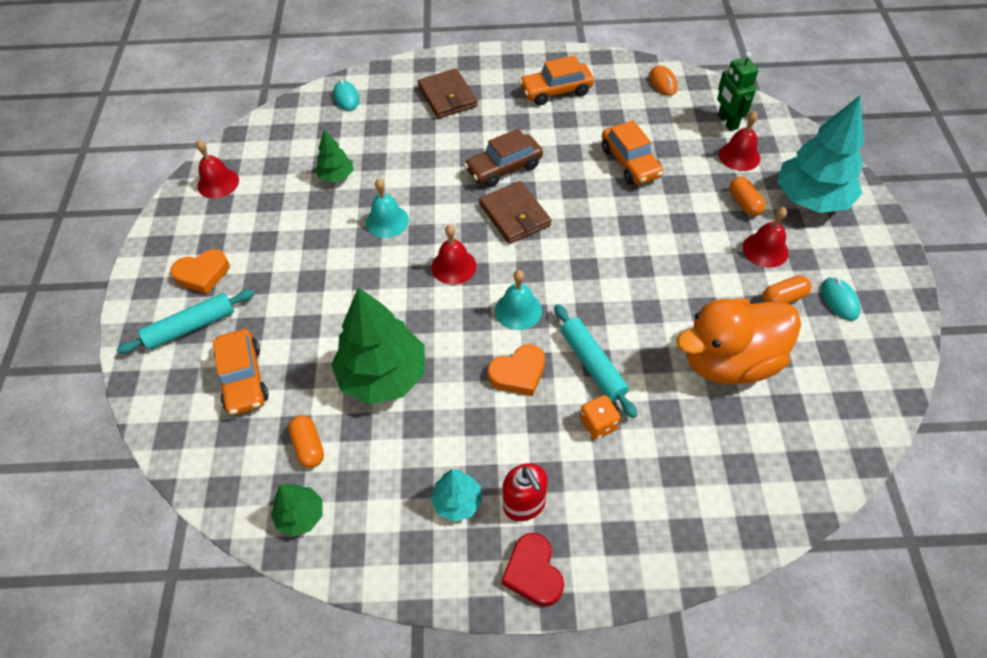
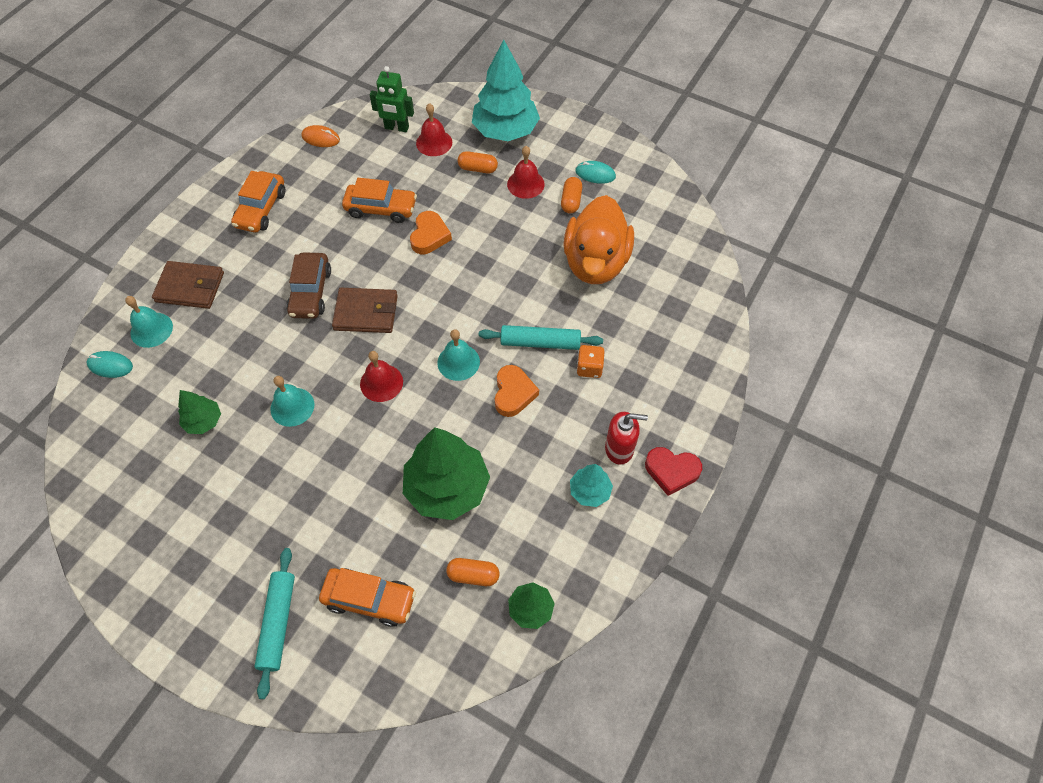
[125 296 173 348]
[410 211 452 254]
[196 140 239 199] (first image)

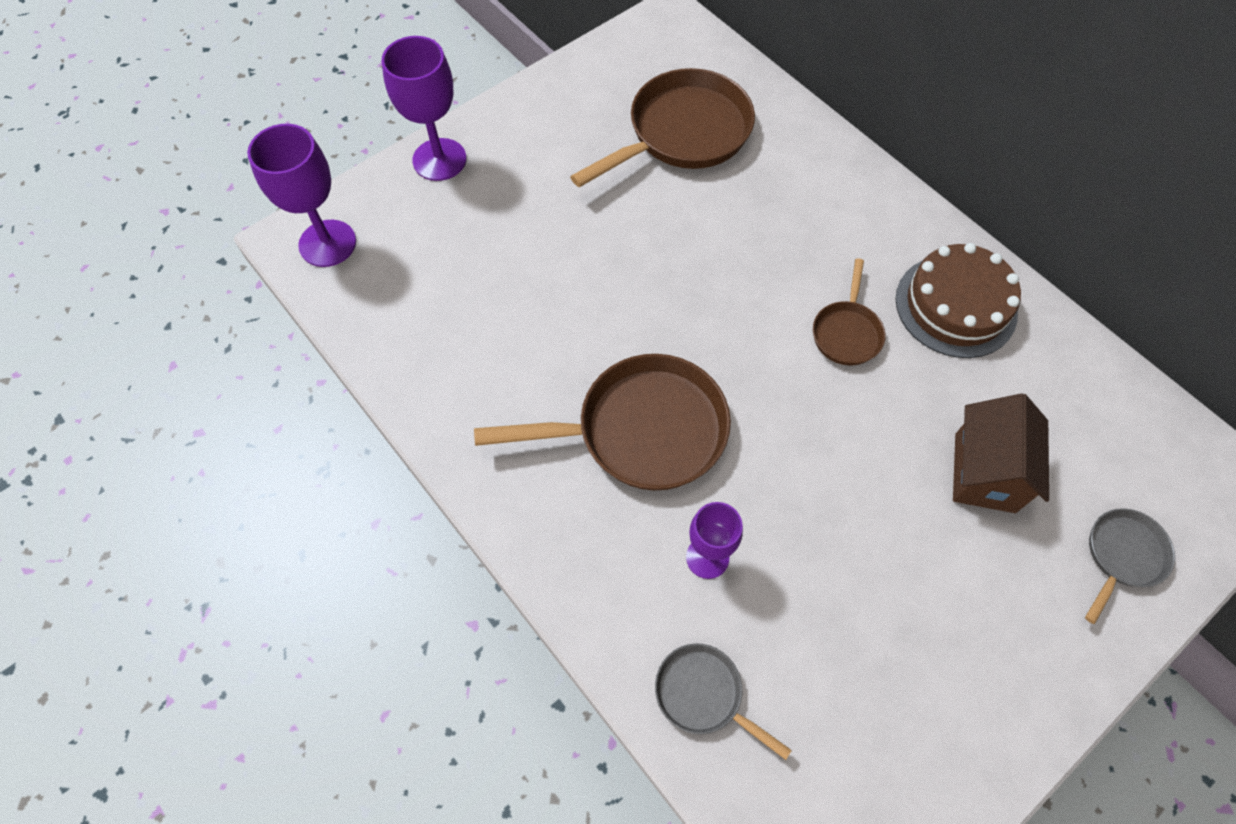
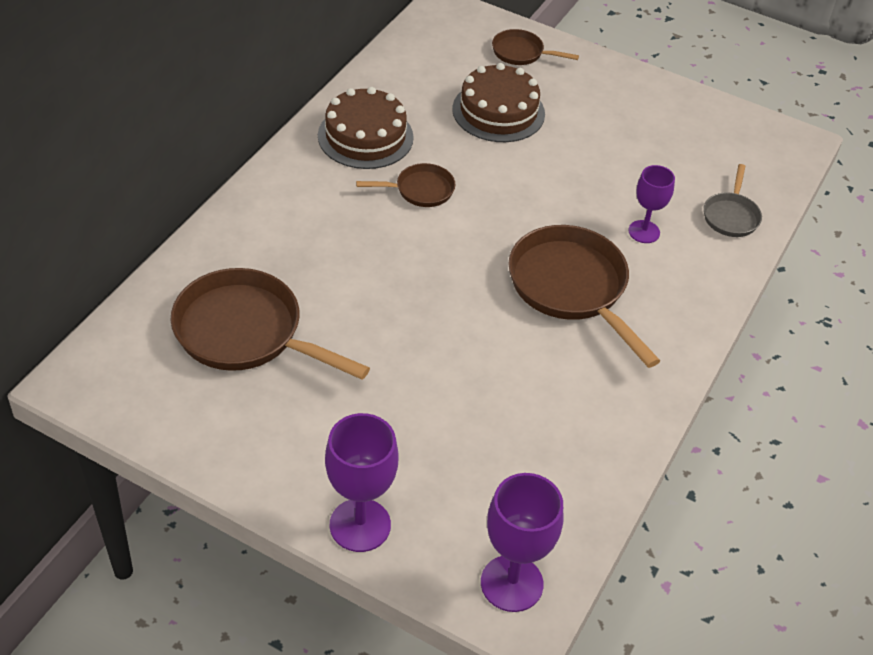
[452 63 545 142]
[492 29 579 65]

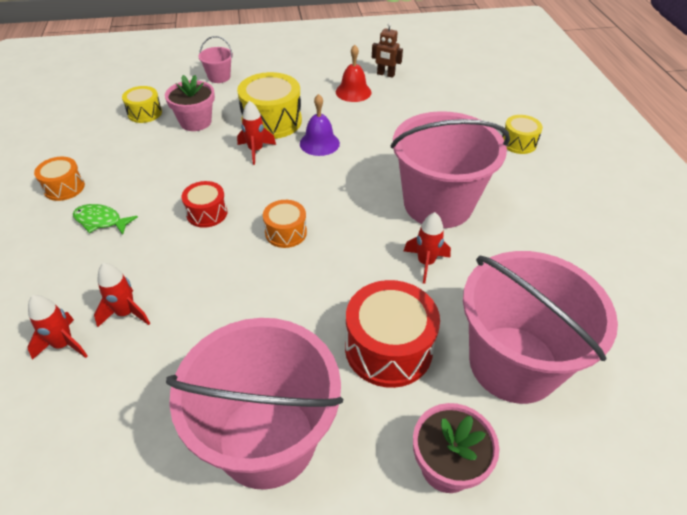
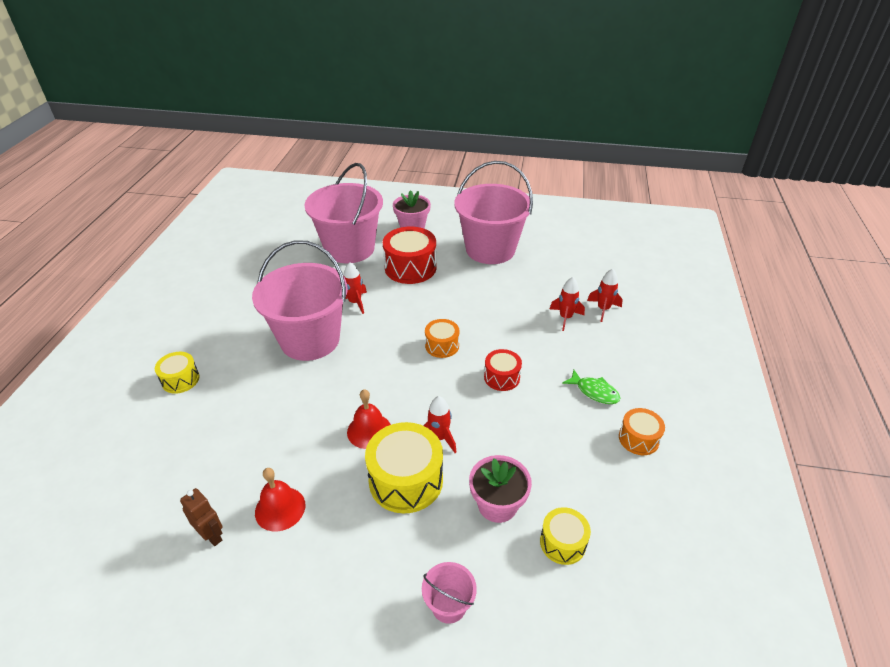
[347 389 391 449]

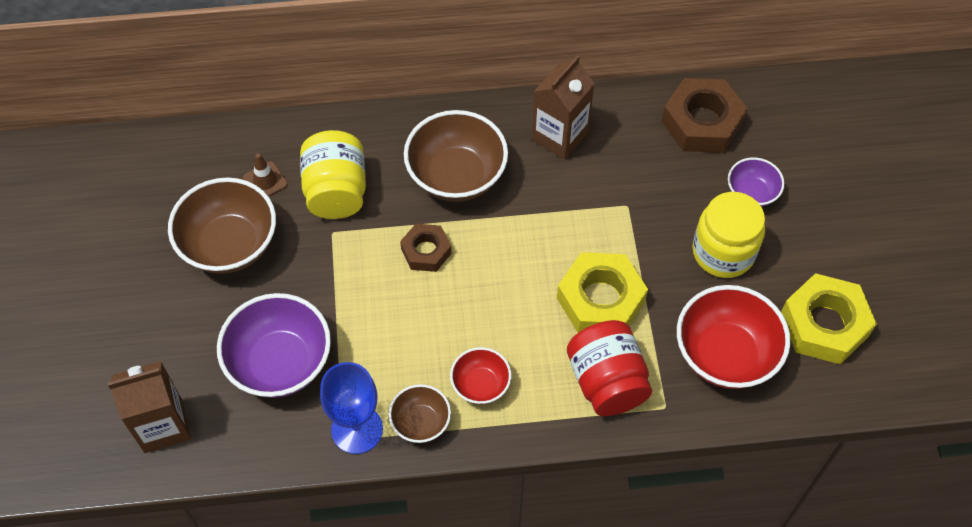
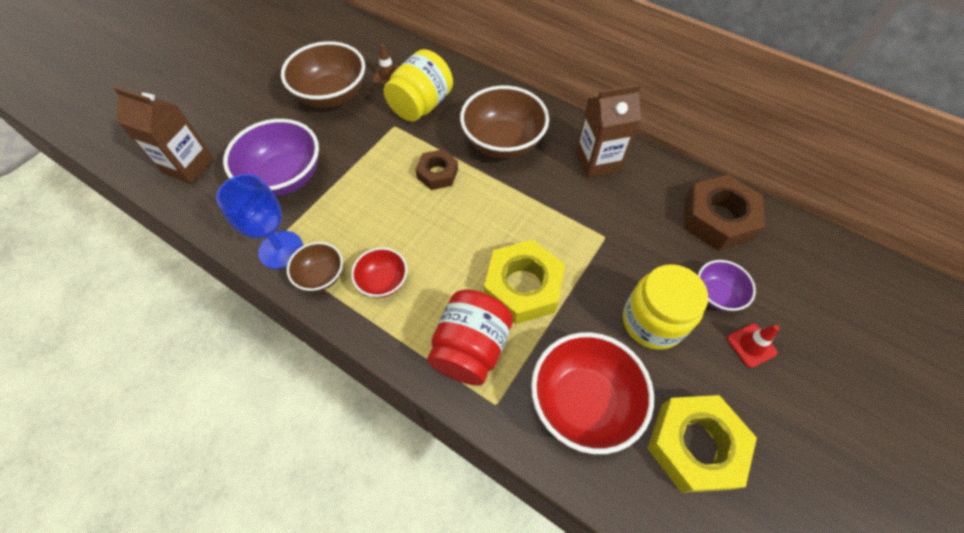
[727 324 780 368]

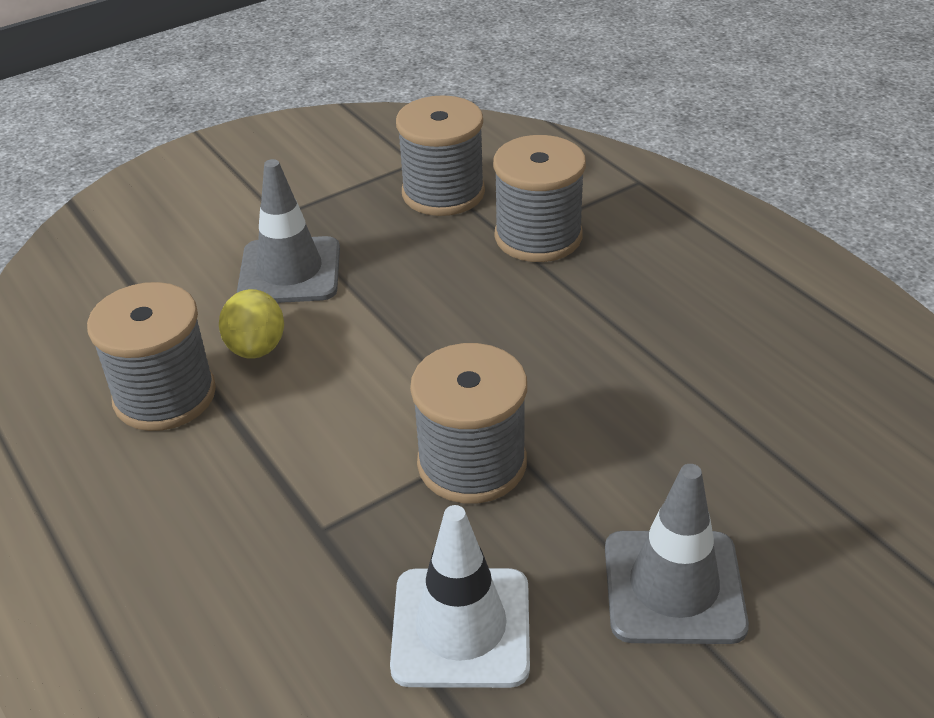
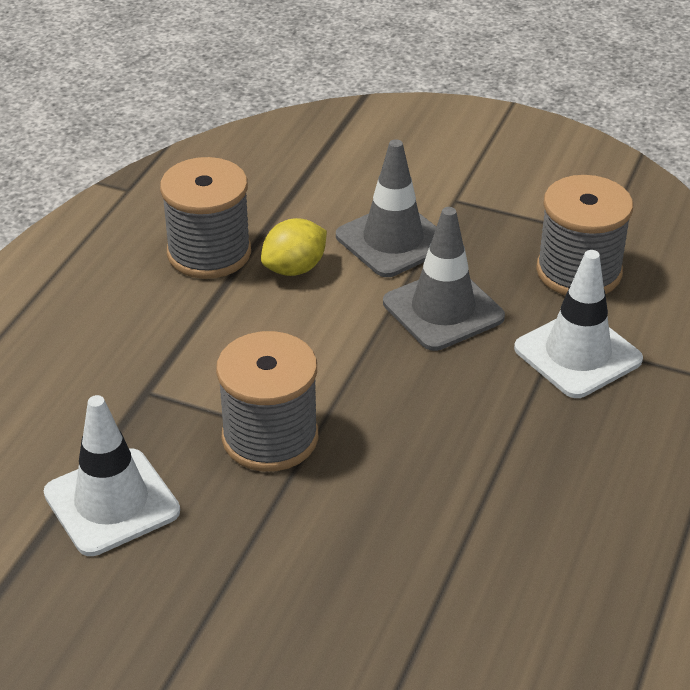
[383 207 505 351]
[514 250 643 398]

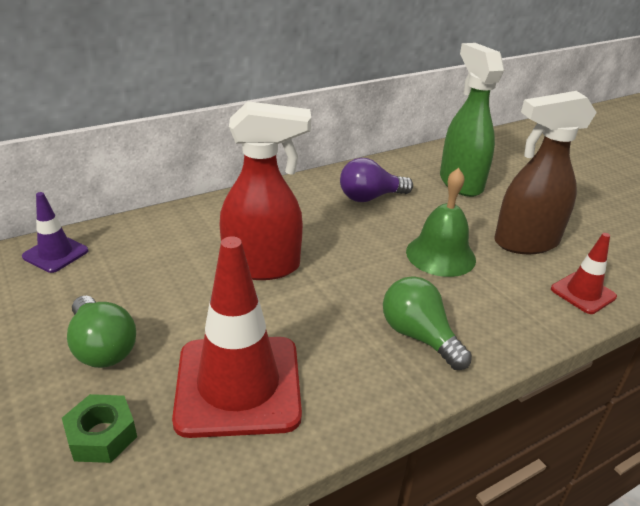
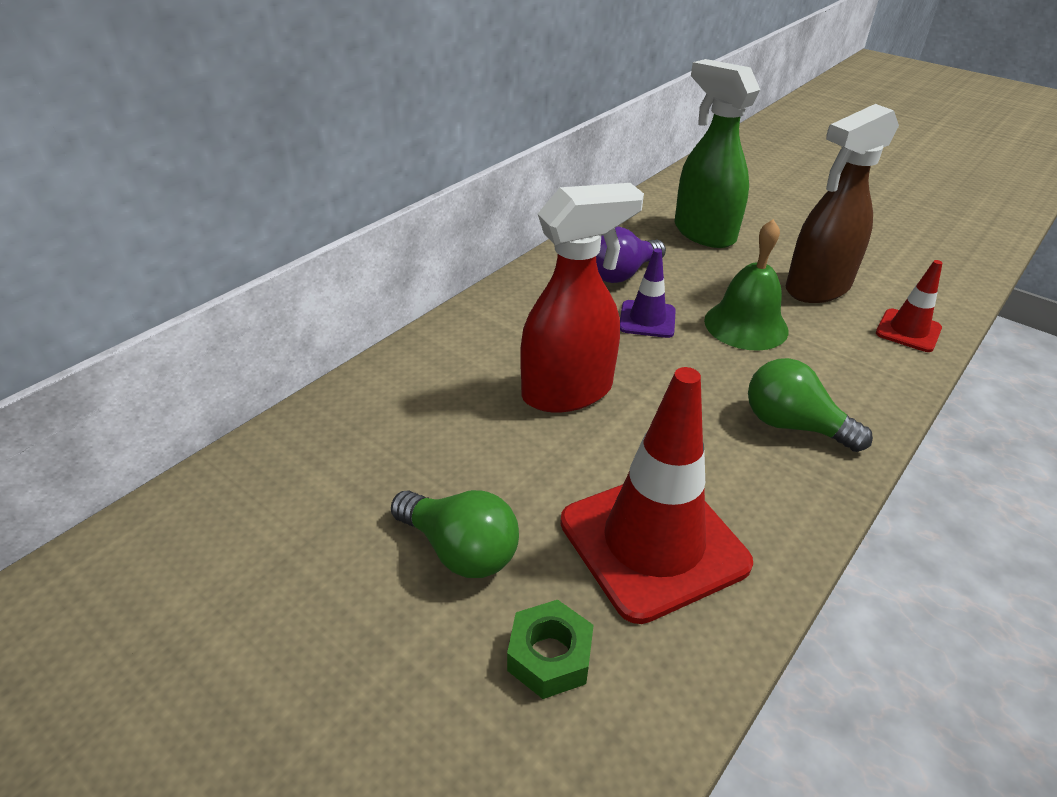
[620 248 676 338]

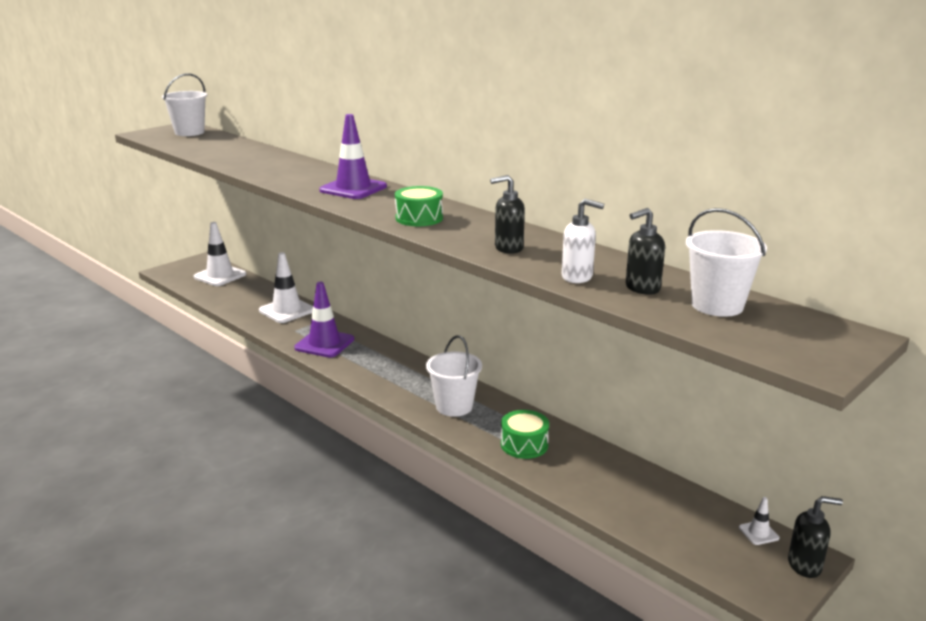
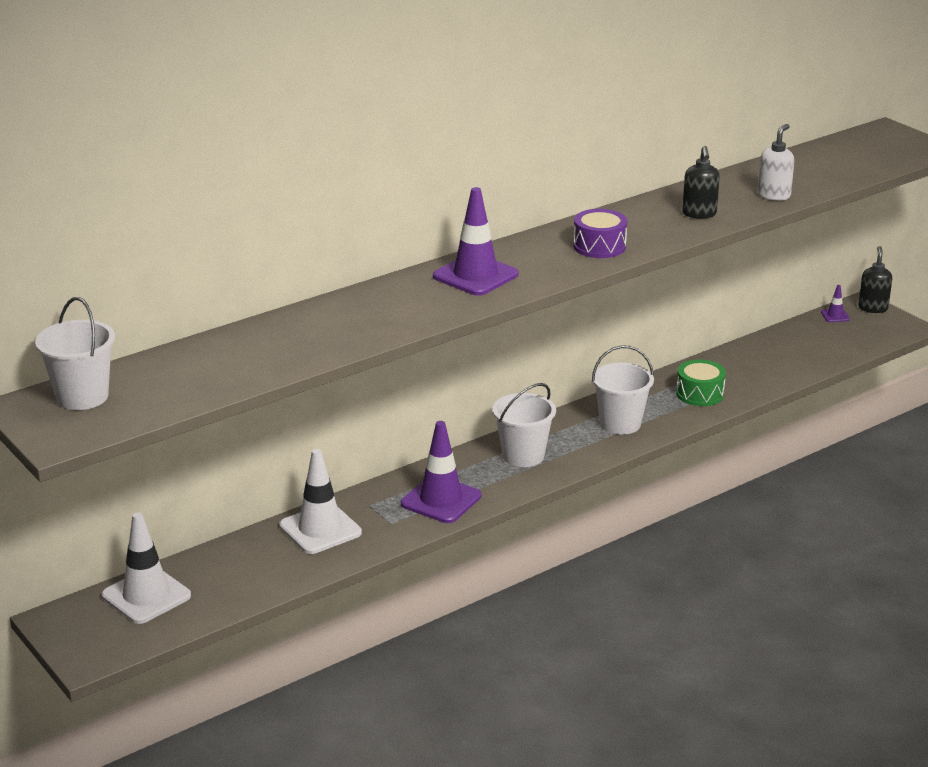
[493 383 556 467]
[573 209 627 258]
[821 285 850 322]
[626 208 665 295] (first image)

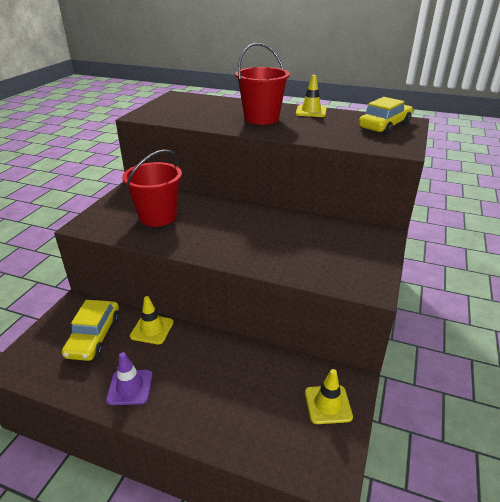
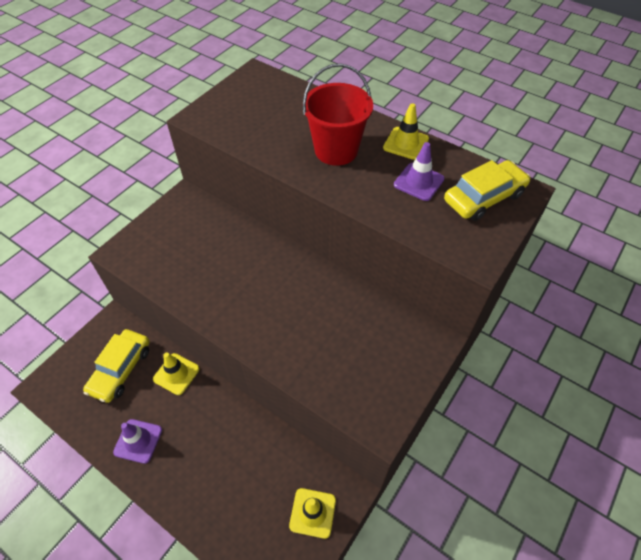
[394 142 444 201]
[122 150 182 227] (first image)

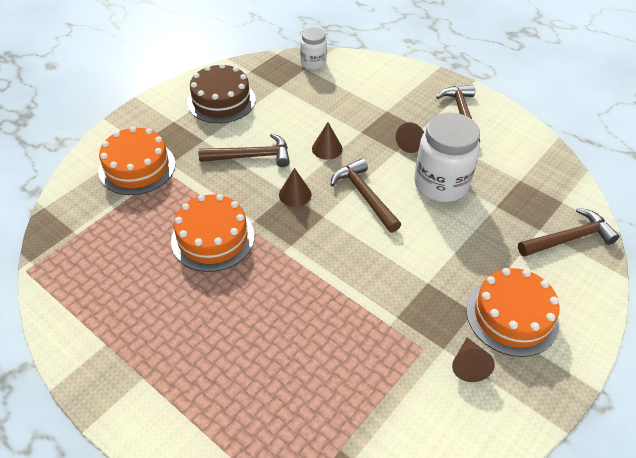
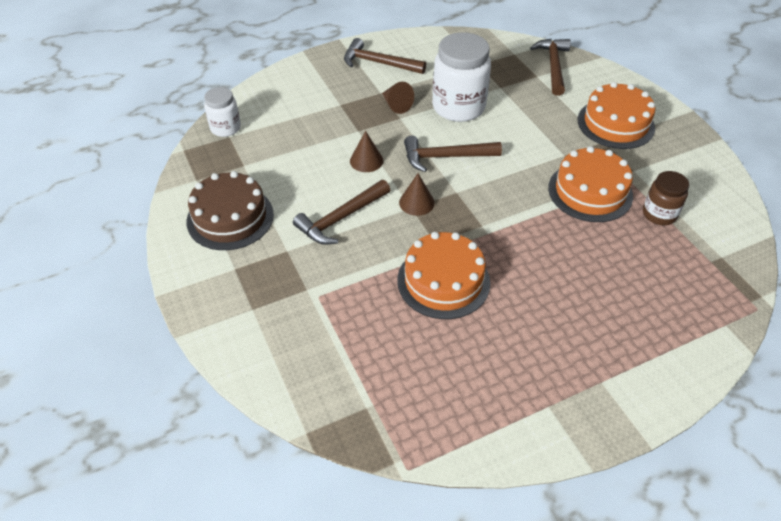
[293 180 390 245]
[548 146 633 222]
[643 171 689 225]
[452 338 495 382] (first image)

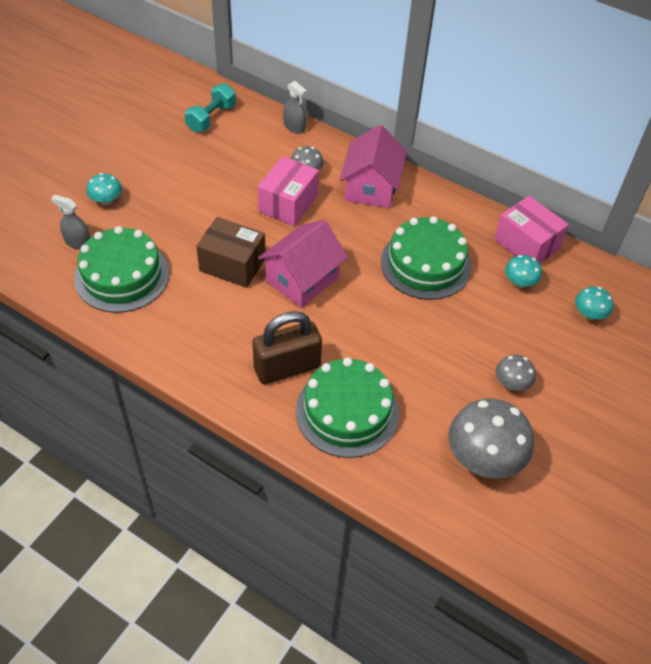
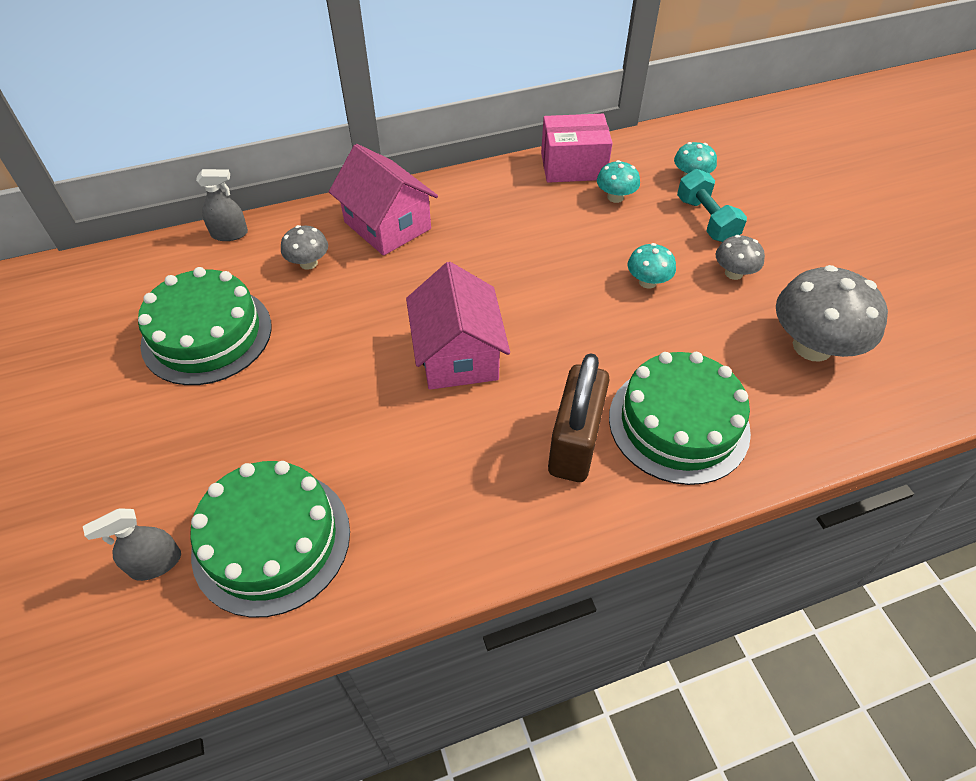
[138 267 272 385]
[628 243 676 289]
[677 169 747 242]
[196 217 265 288] (first image)
[258 156 319 226] (first image)

